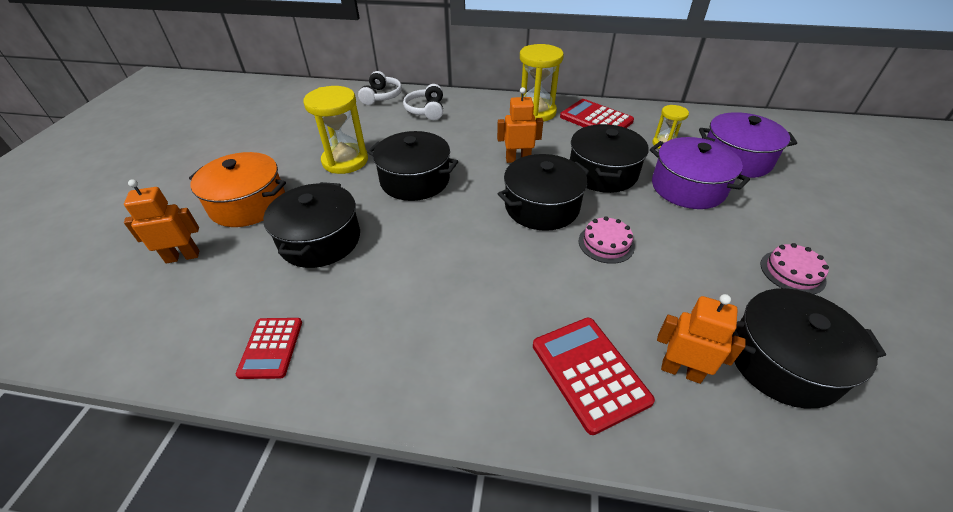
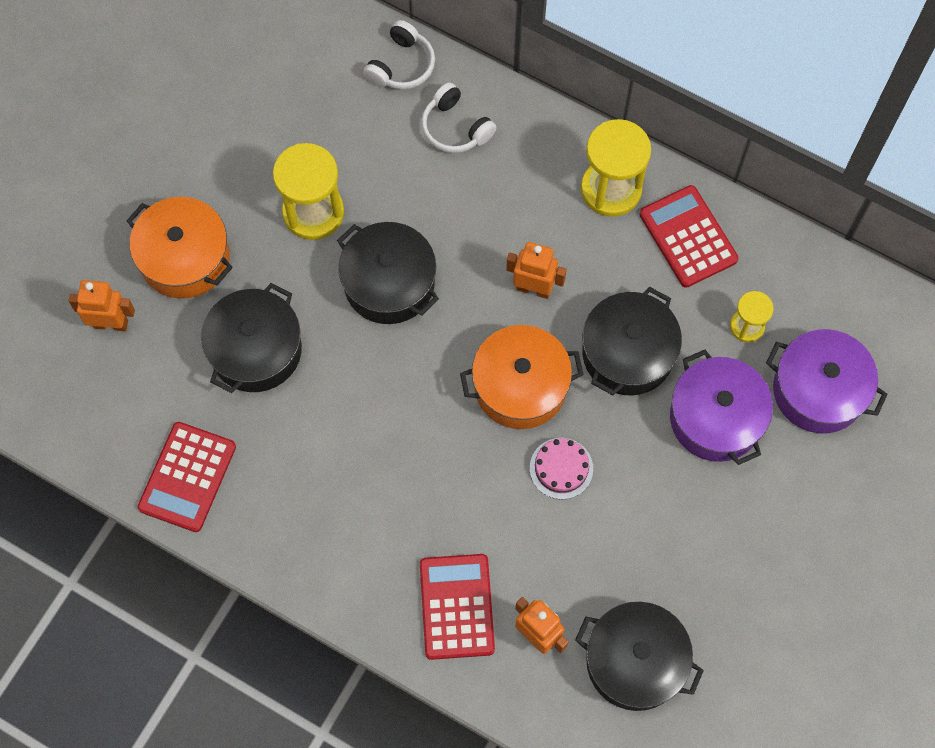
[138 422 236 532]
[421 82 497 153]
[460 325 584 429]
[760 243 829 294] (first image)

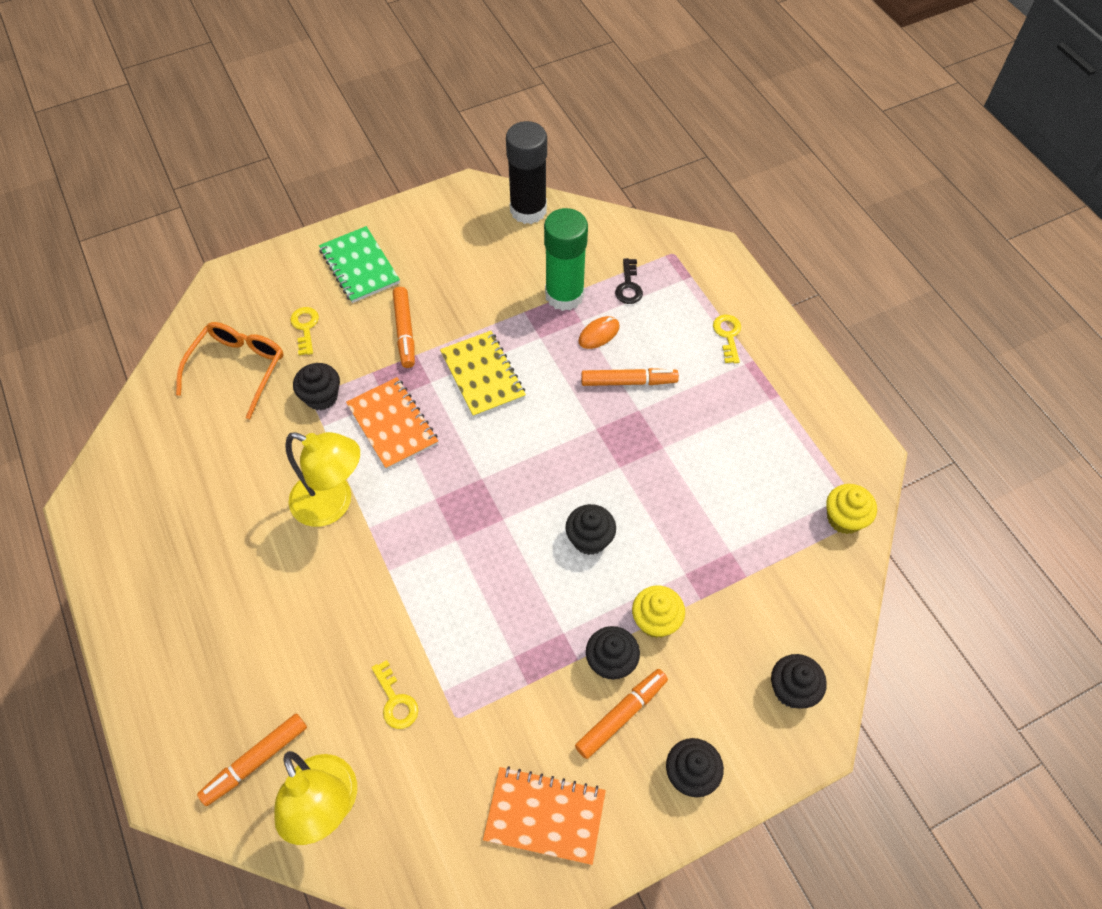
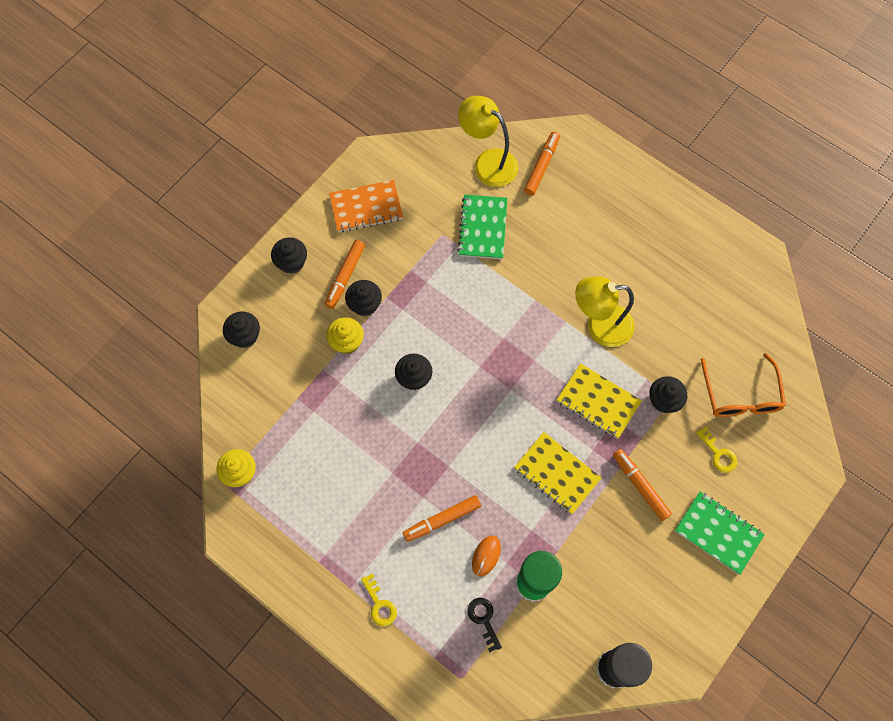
[458 195 507 259]
[557 363 642 439]

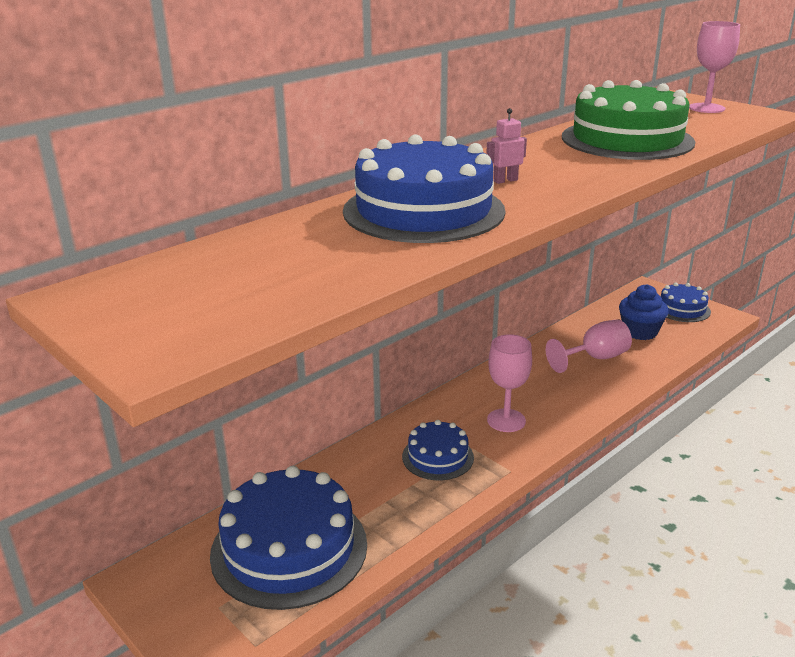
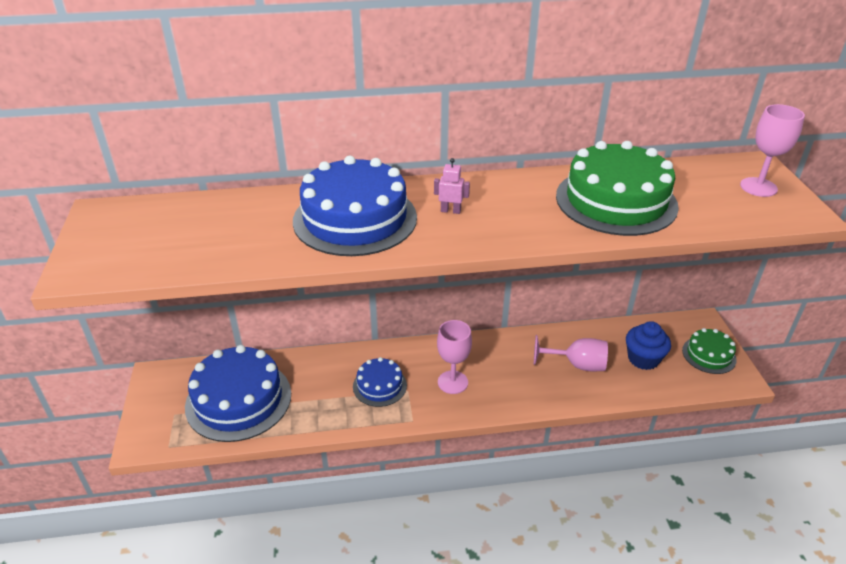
[682 328 737 374]

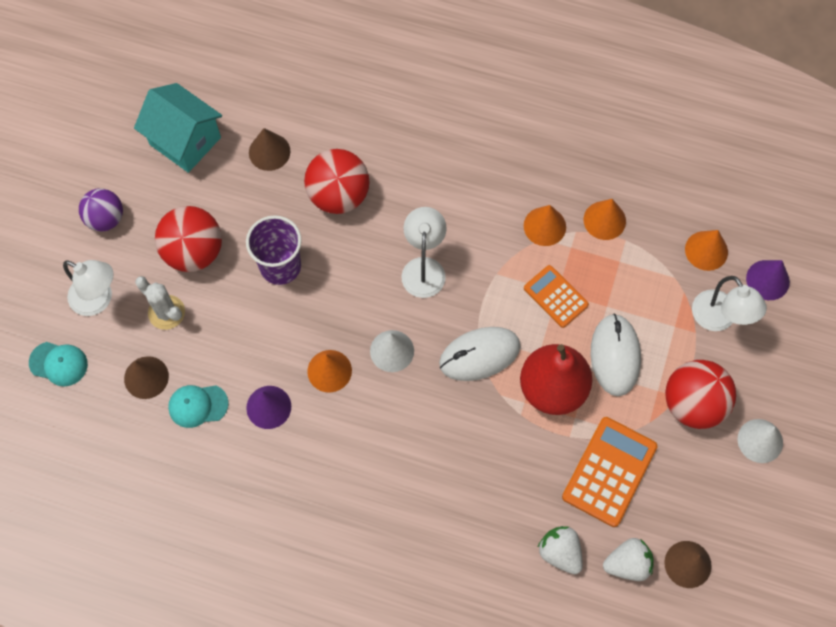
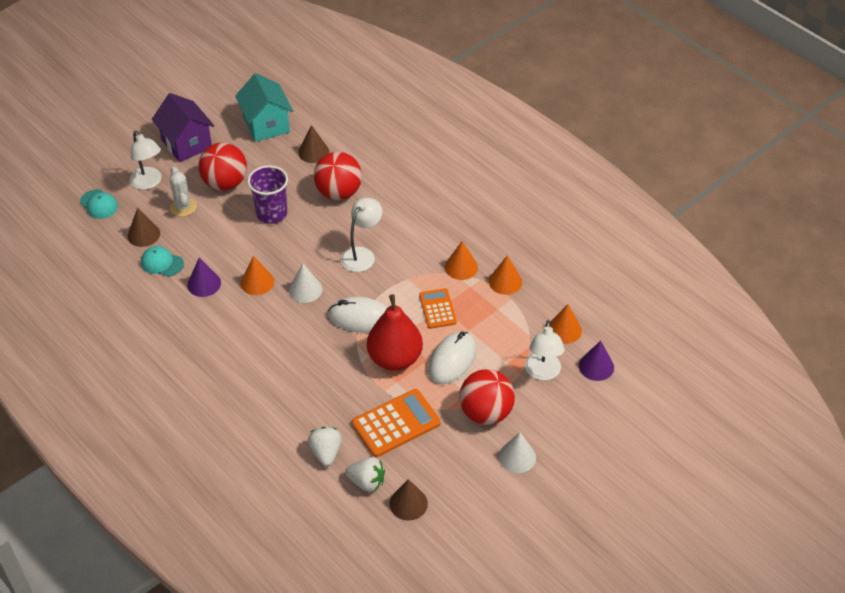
[152 93 214 162]

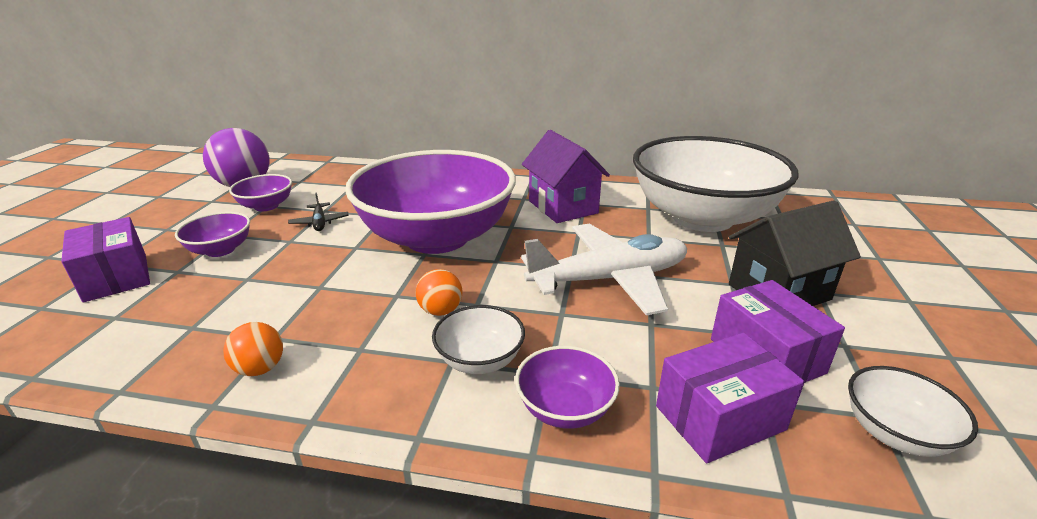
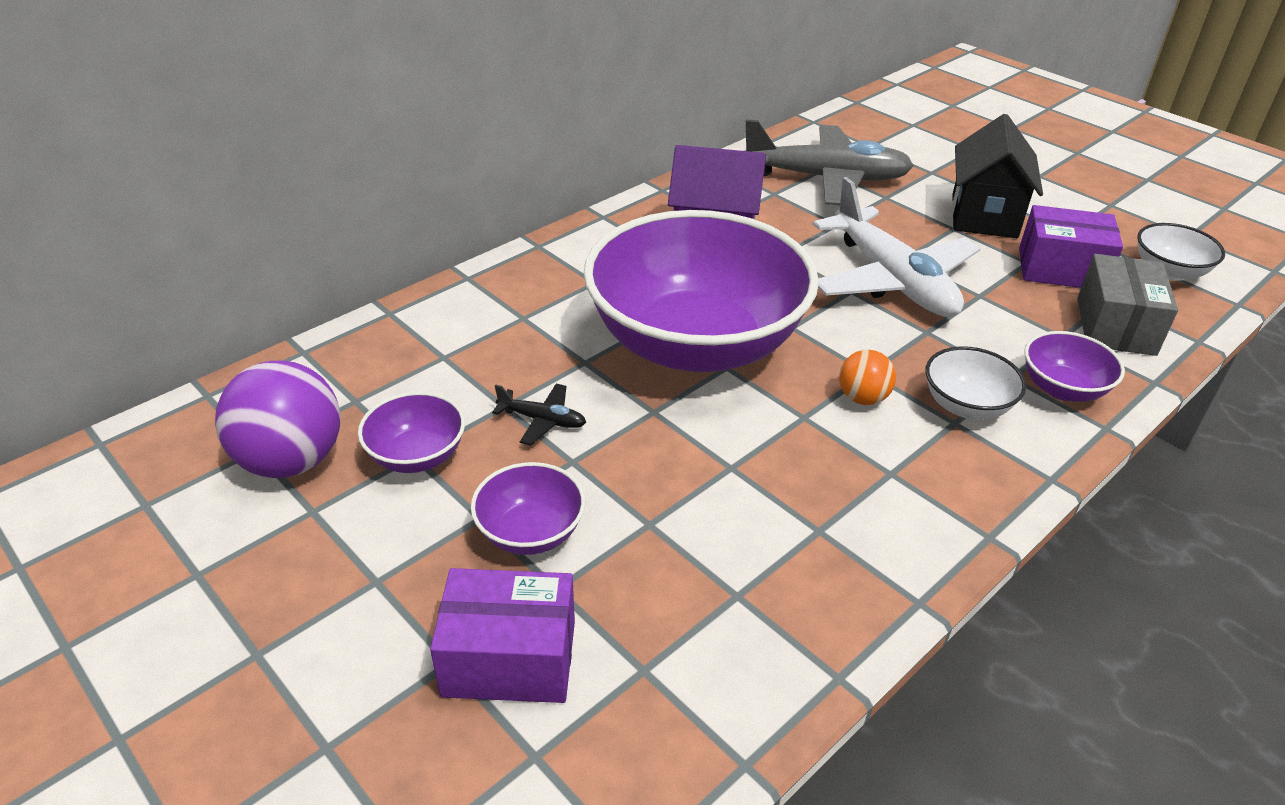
[745 120 914 205]
[813 177 981 317]
[1077 254 1178 356]
[223 322 283 376] (first image)

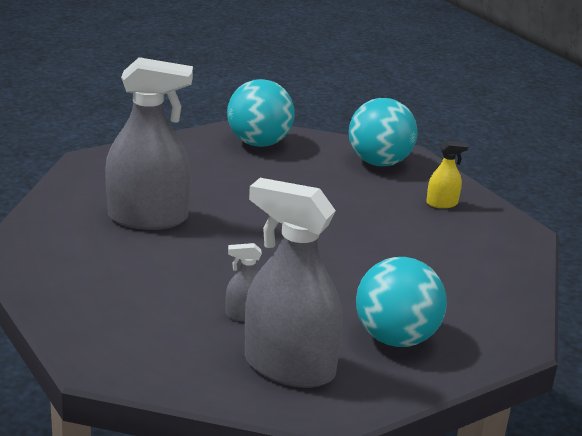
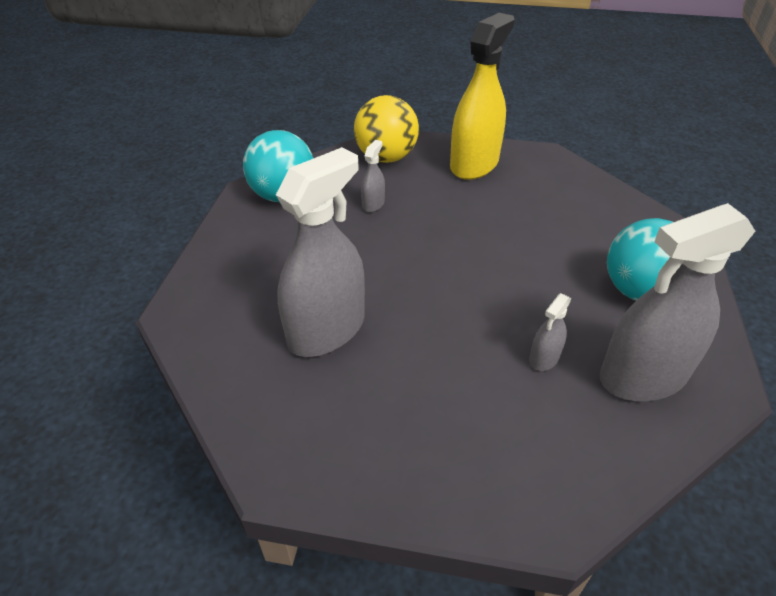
[354 95 419 163]
[361 140 385 212]
[450 13 515 180]

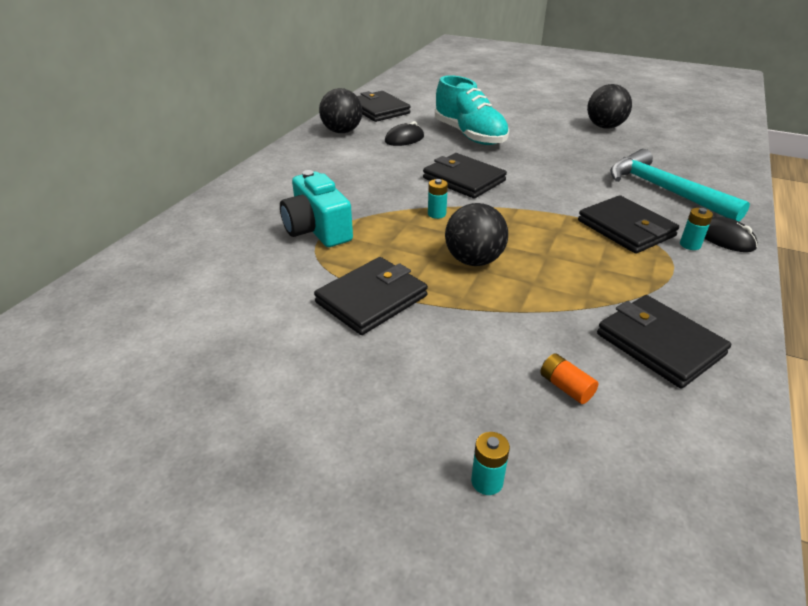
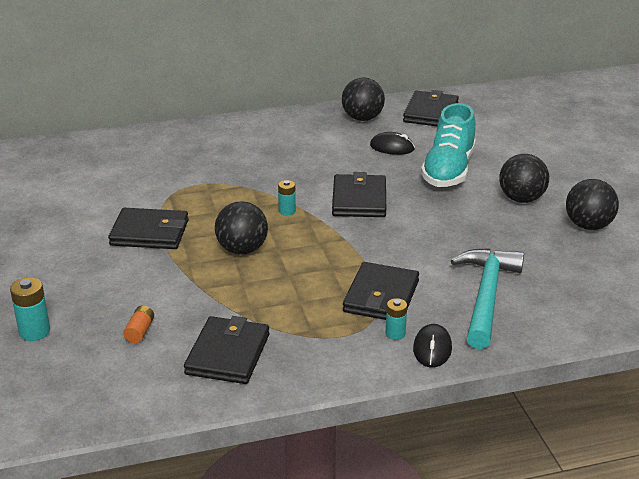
[10 277 50 341]
[499 154 549 203]
[280 170 353 247] (first image)

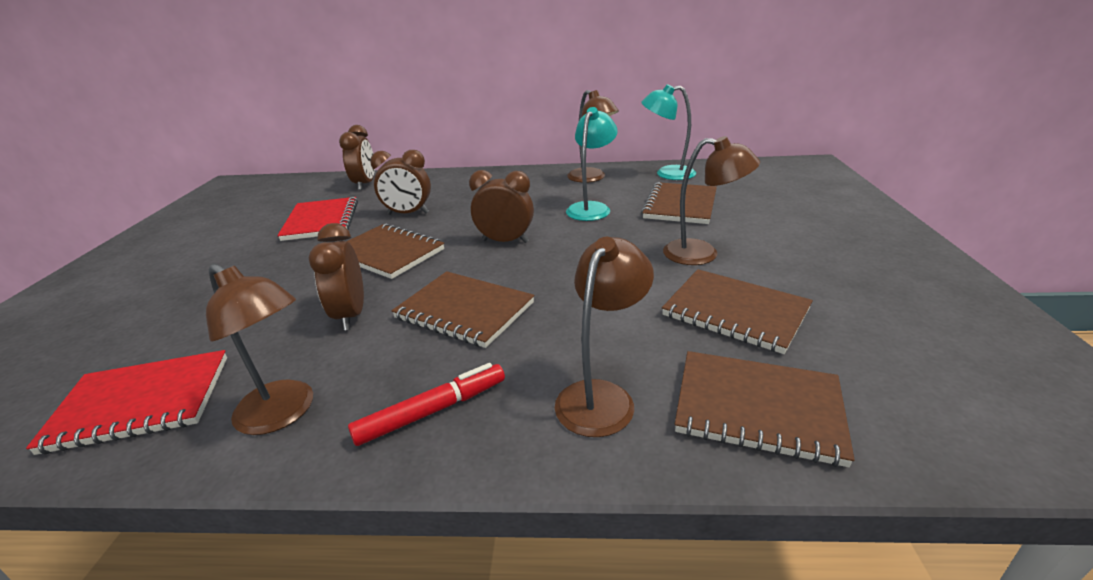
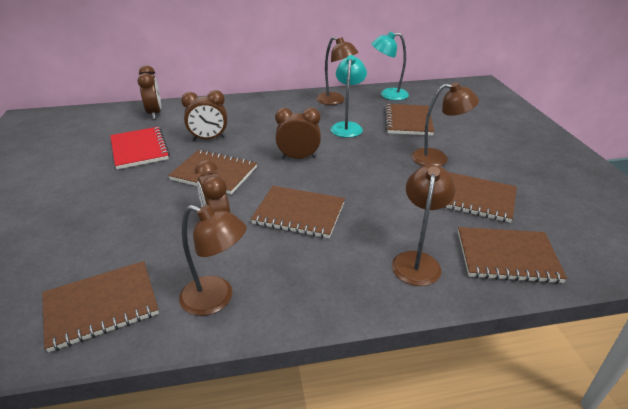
[42 261 159 352]
[348 363 505 446] (first image)

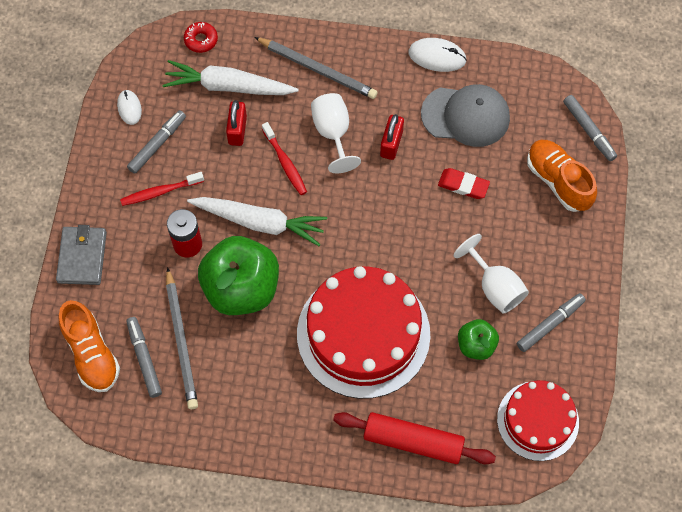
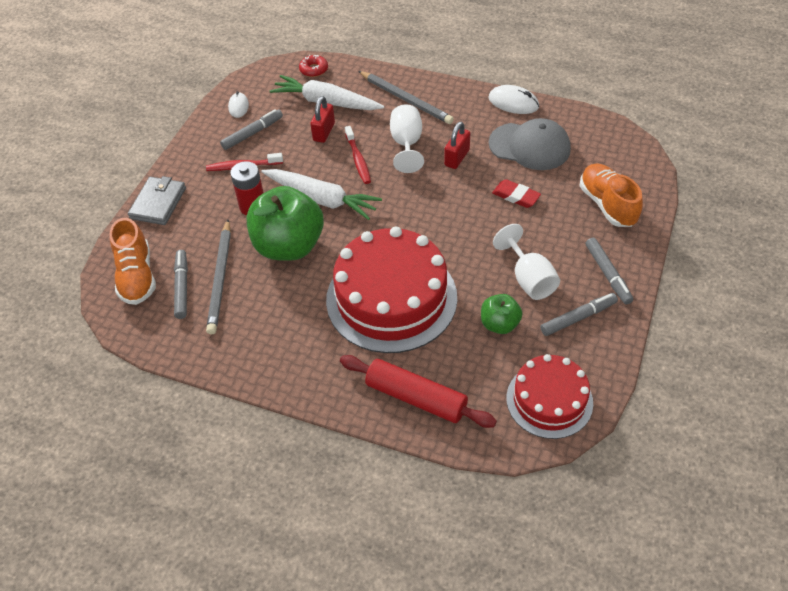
[586 238 633 305]

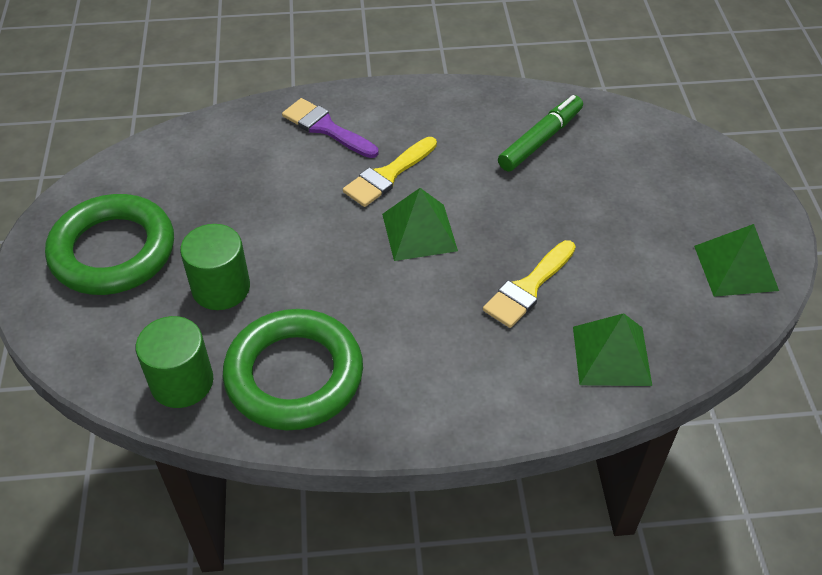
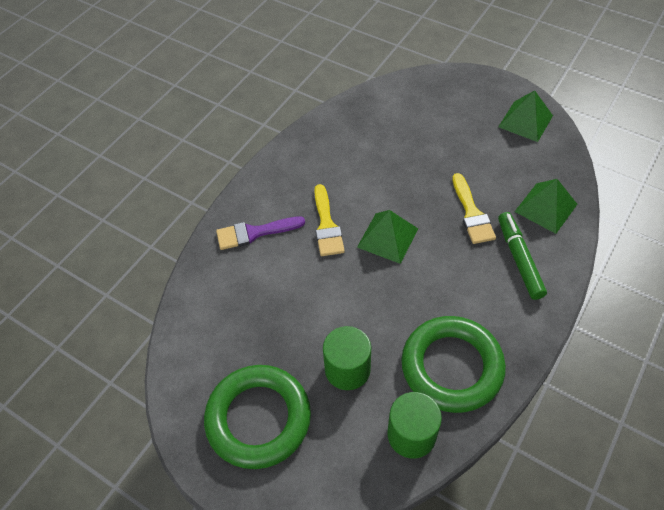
[498 212 547 300]

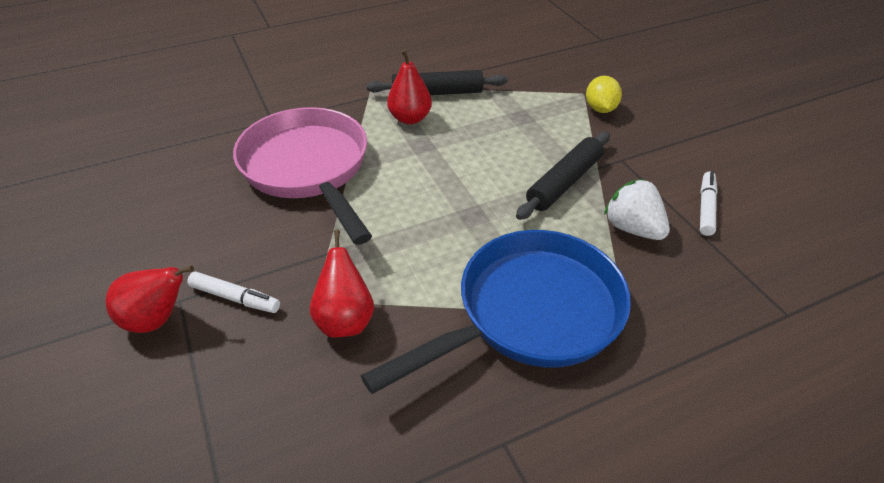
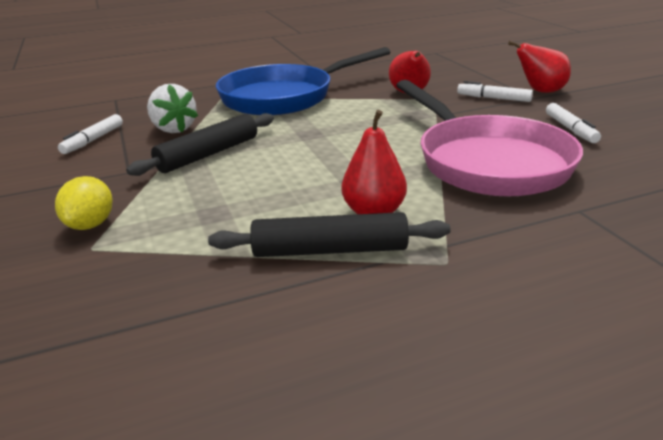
[546 103 601 143]

